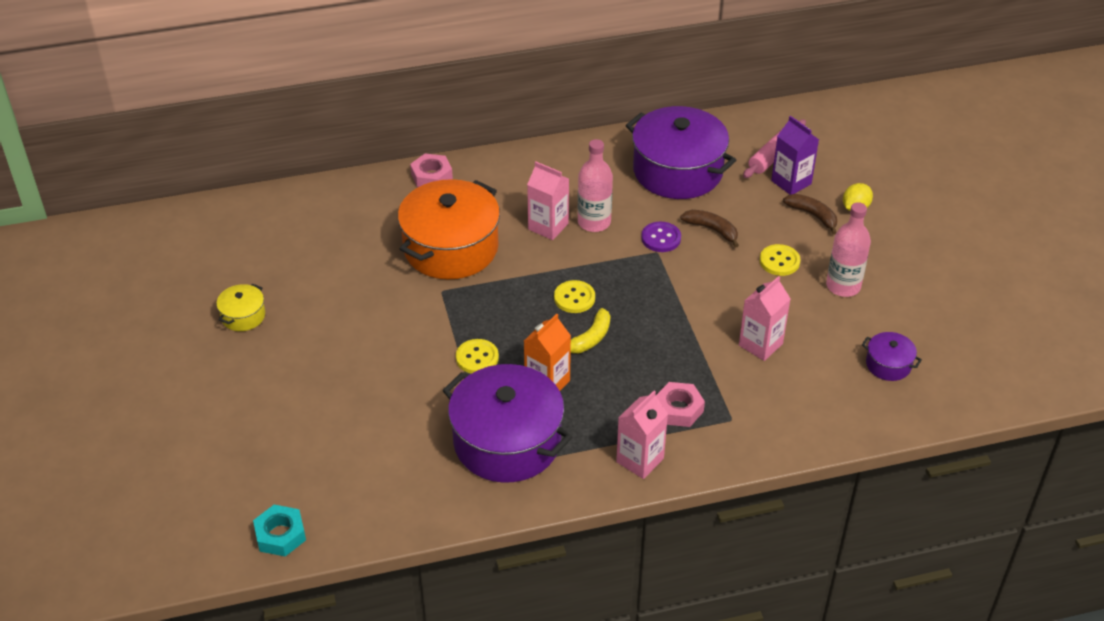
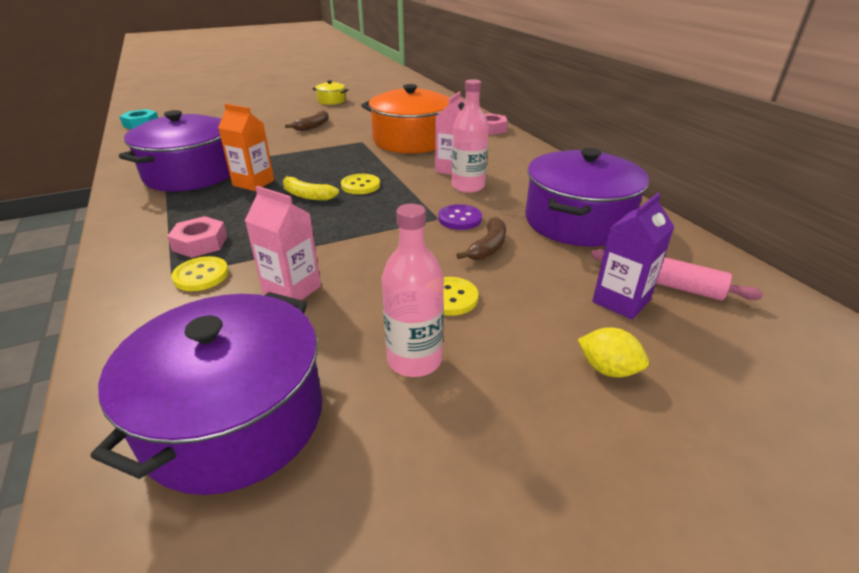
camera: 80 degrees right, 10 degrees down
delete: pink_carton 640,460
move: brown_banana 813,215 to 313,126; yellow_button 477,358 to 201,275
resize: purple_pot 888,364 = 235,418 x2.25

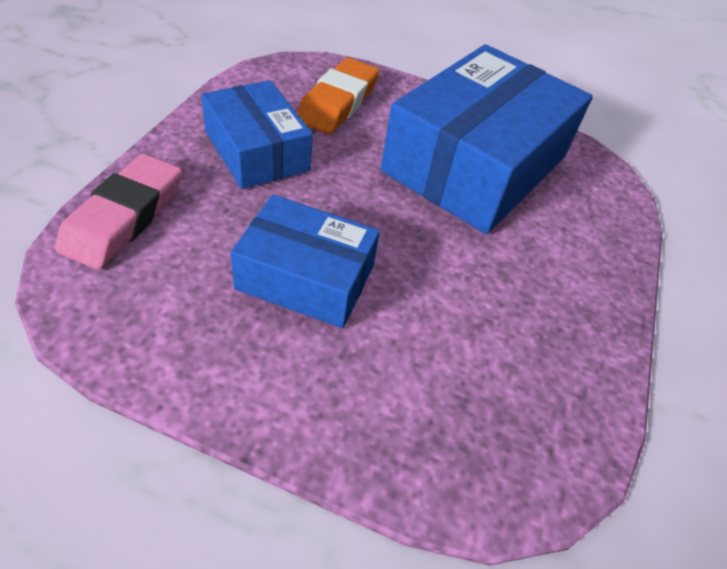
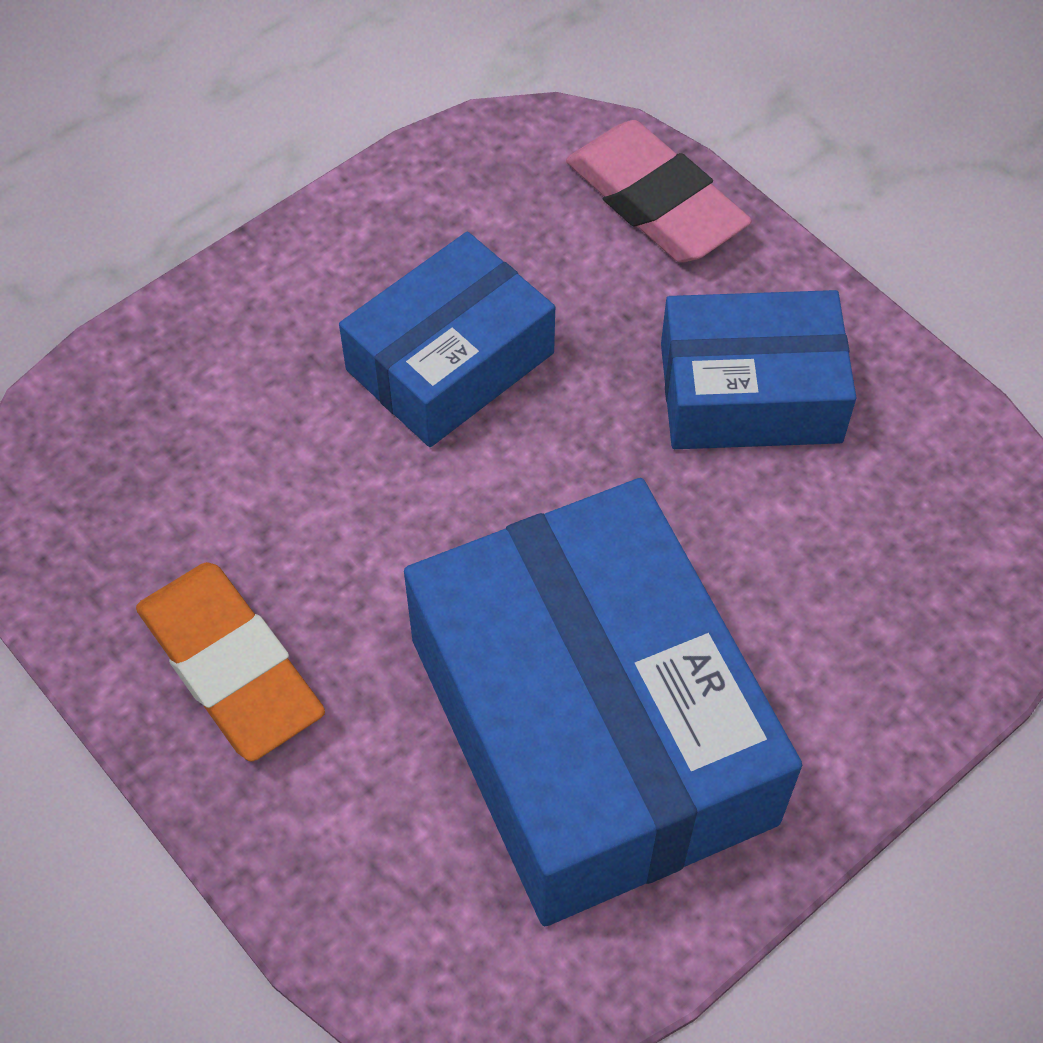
camera: 125 degrees right, 10 degrees up
move: orange_eraser 338,102 to 231,667

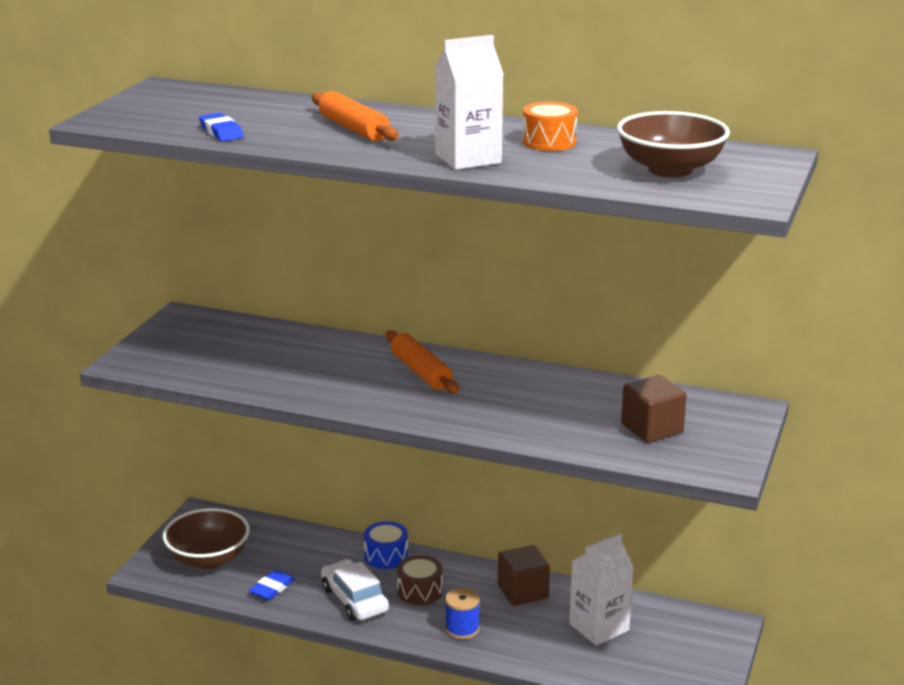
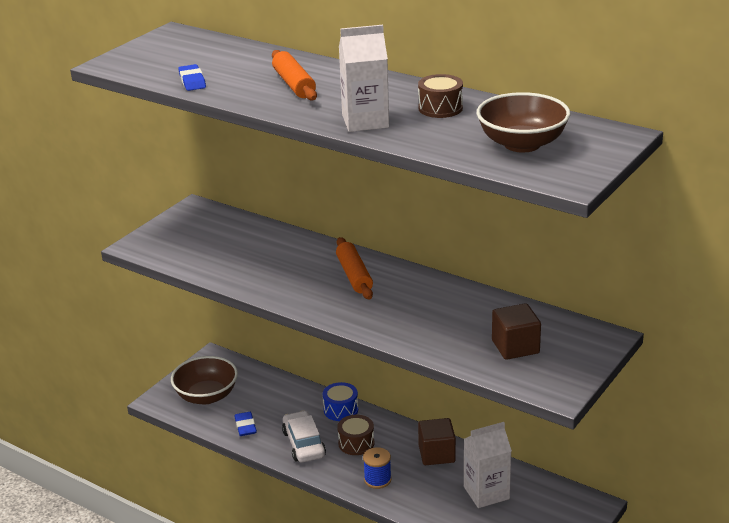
camera: 15 degrees right, 5 degrees up
recolor: orange_drum 549,142 to brown_drum 440,108
rotate: blue_eraser 272,588 = 245,426 60 degrees counterclockwise

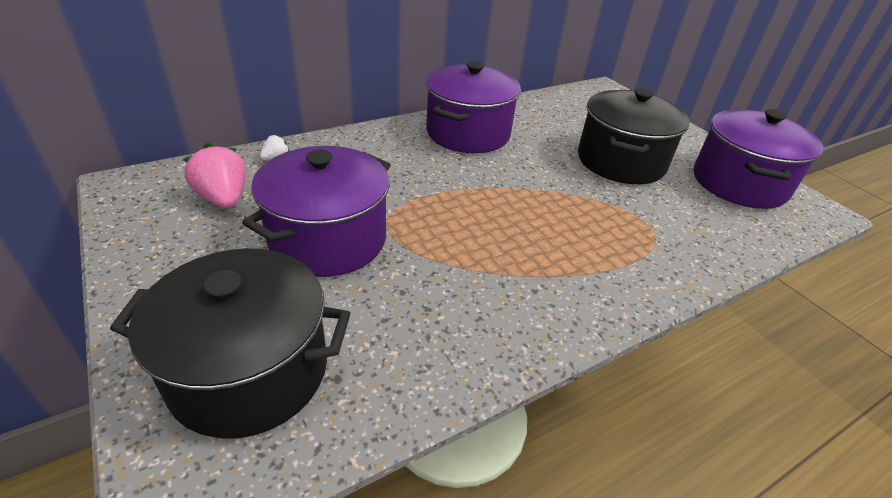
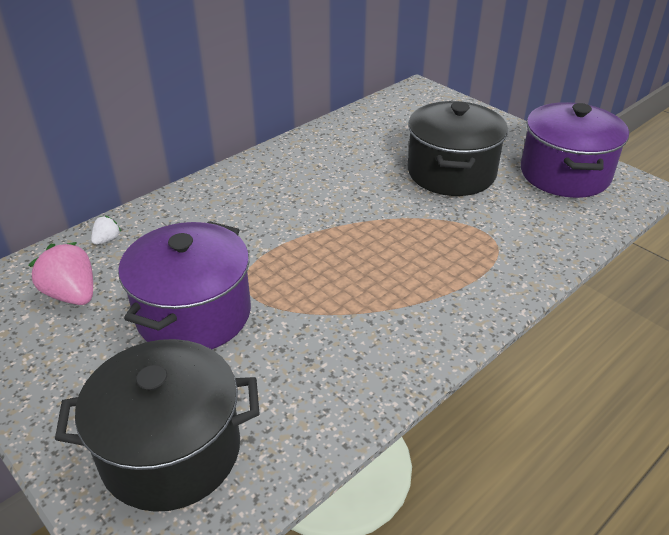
camera: 10 degrees left, 0 degrees up
delete: purple_pot 468,133

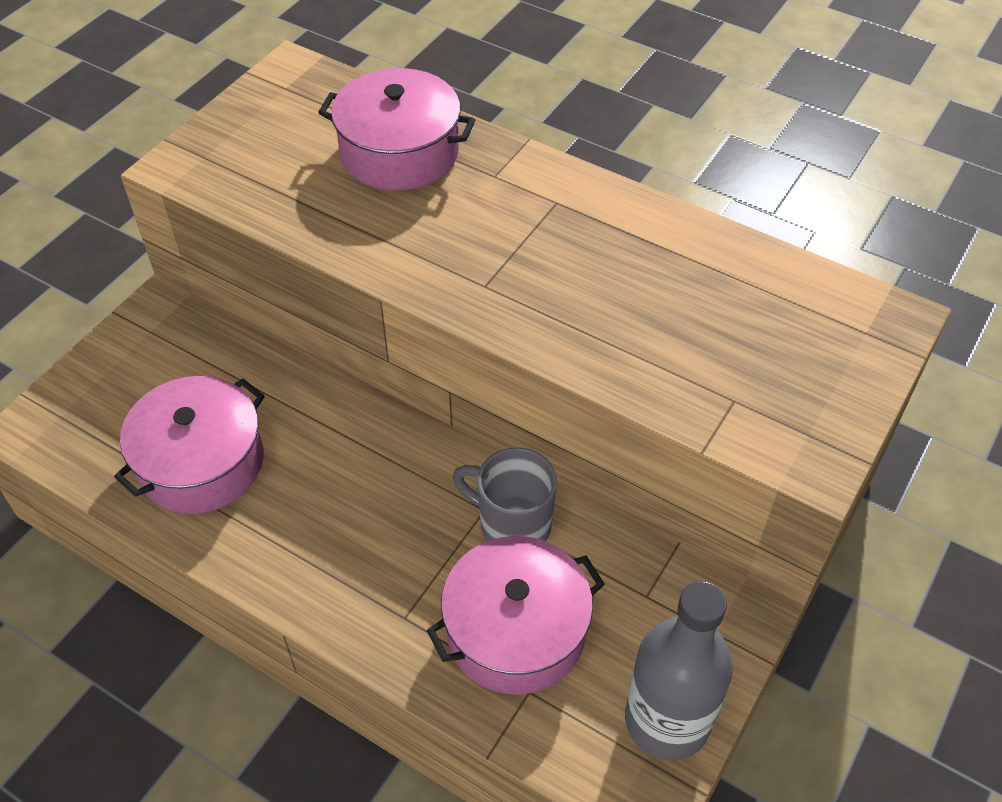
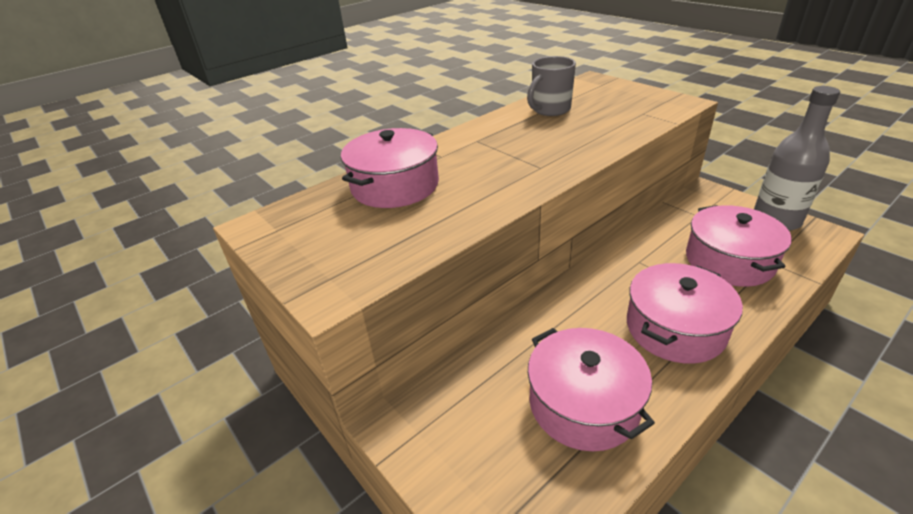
camera: 70 degrees left, 15 degrees down
insert: pink_pot 675,328
move: grey_mug 512,525 to 550,110

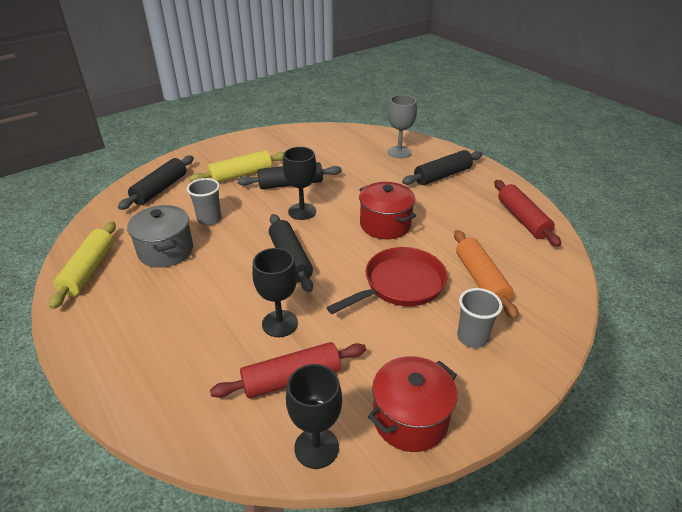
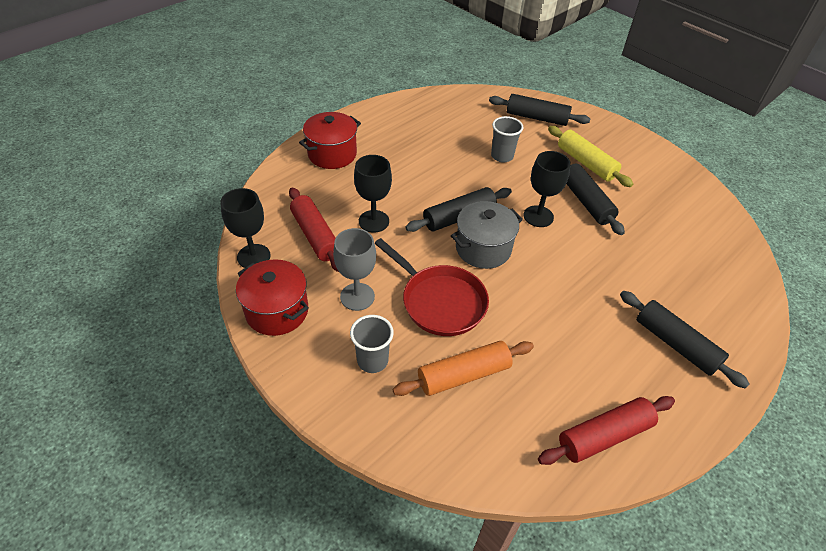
camera: 80 degrees right, 10 degrees up
delete: yellow_rolling_pin 89,270
move: grey_goblet 399,152 to 357,296; red_pot 385,225 to 332,154; grey_pot 166,251 to 483,248

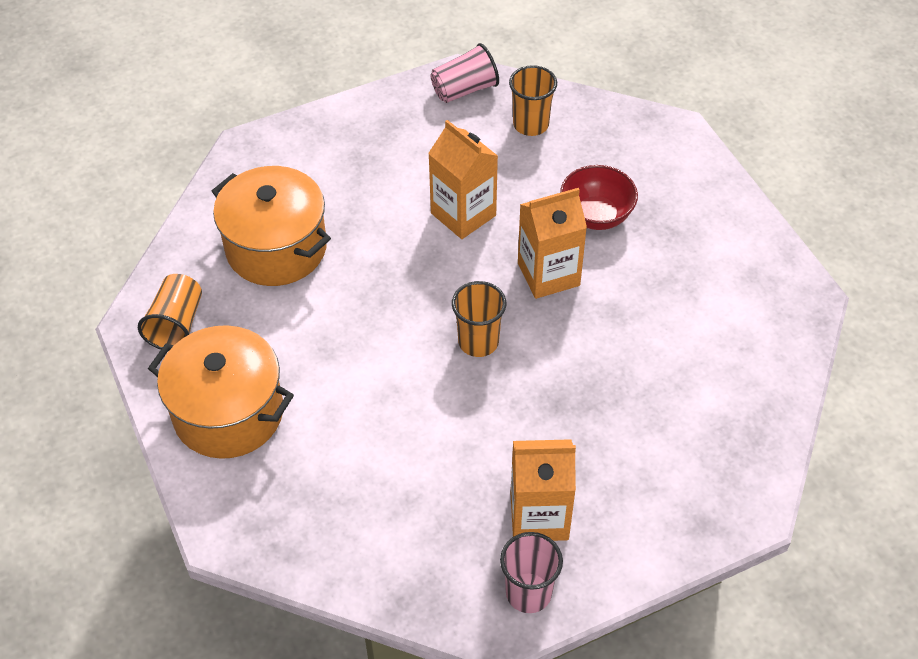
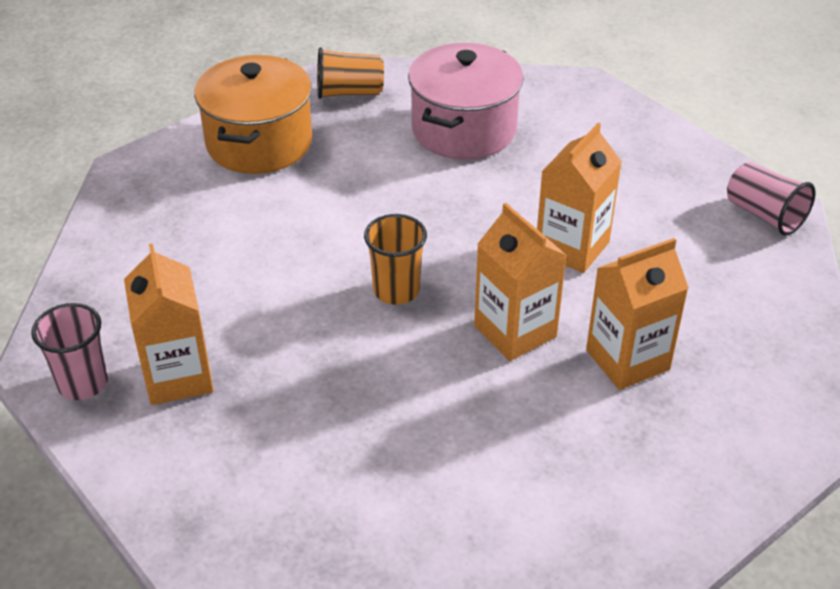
camera: 75 degrees right, 10 degrees down
delete: orange_cup 531,124
replace: red_bowl 596,215 to orange_carton 627,360
recolor: orange_pot 276,248 to pink_pot 464,129

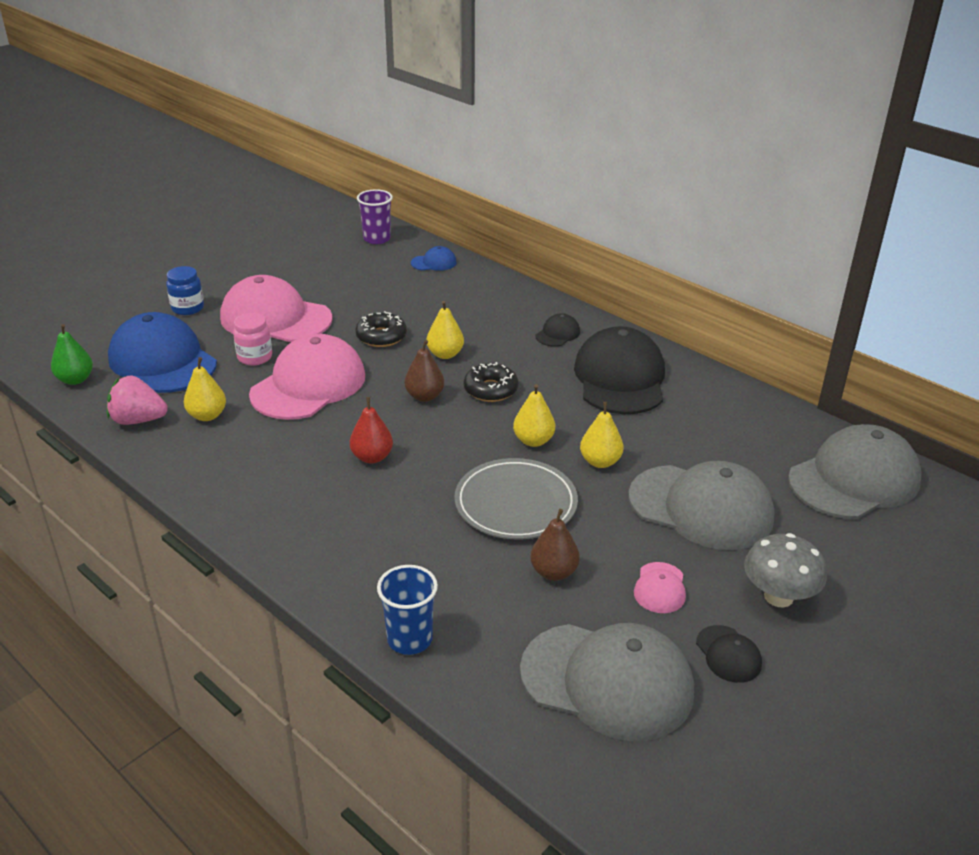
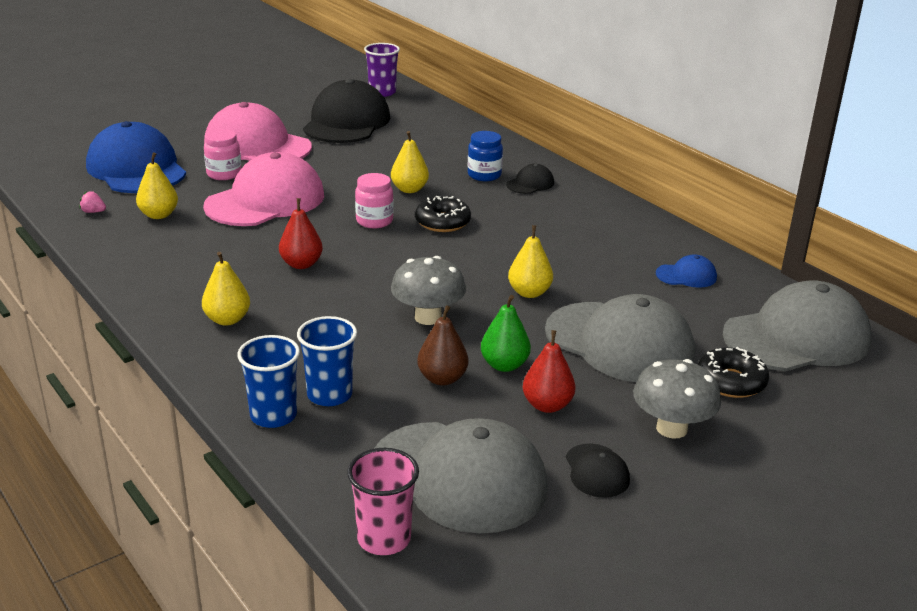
camera: 10 degrees right, 5 degrees down
insert: blue_cup 329,395; pink_cup 384,538
move: blue_cap 434,263 to 686,276; blue_jar 187,308 to 484,175; black_donut 381,336 to 731,382; green_pear 75,380 to 504,365; black_cap 620,378 to 346,122; yellow_pear 533,441 to 227,320
replace: brown_pear 424,396 to pink_jar 374,221; grey_plate 515,503 to grey_mushroom 428,317; pink_cap 660,588 to red_pear 547,405
resize: pink_strawberry 138,420 = 93,212 x0.46

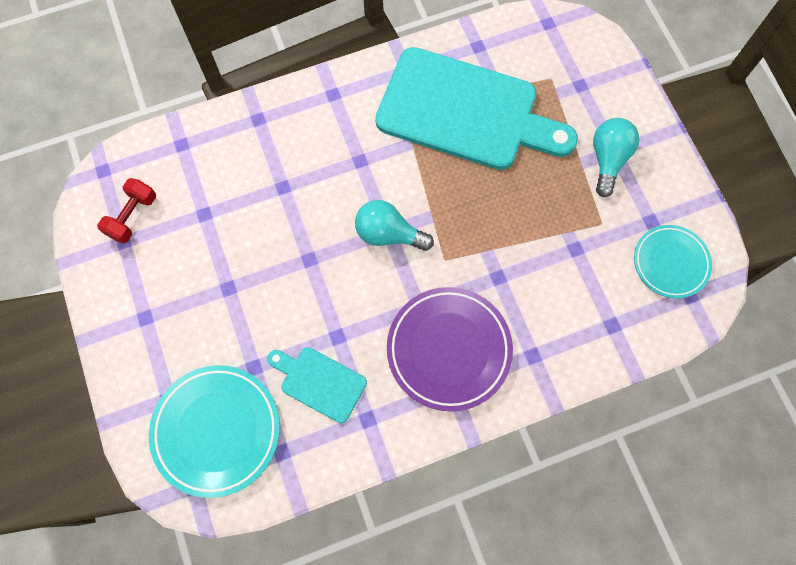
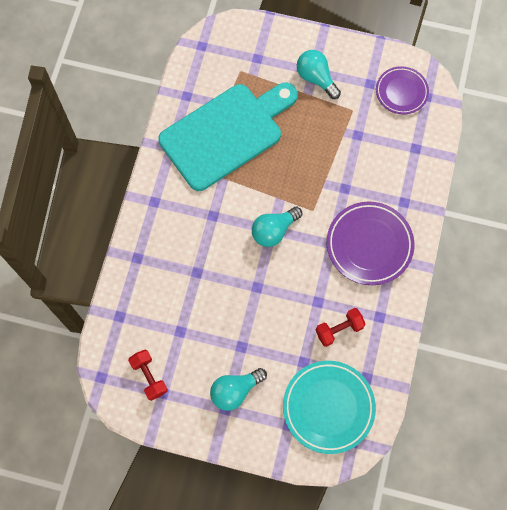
camera: 55 degrees left, 0 degrees up
insert: turquoise_light_bulb 235,391
replace: turquoise_cutting_board 319,382 to red_dumbbell 339,329
recolor: turquoise_plate 670,263 to purple_plate 401,92

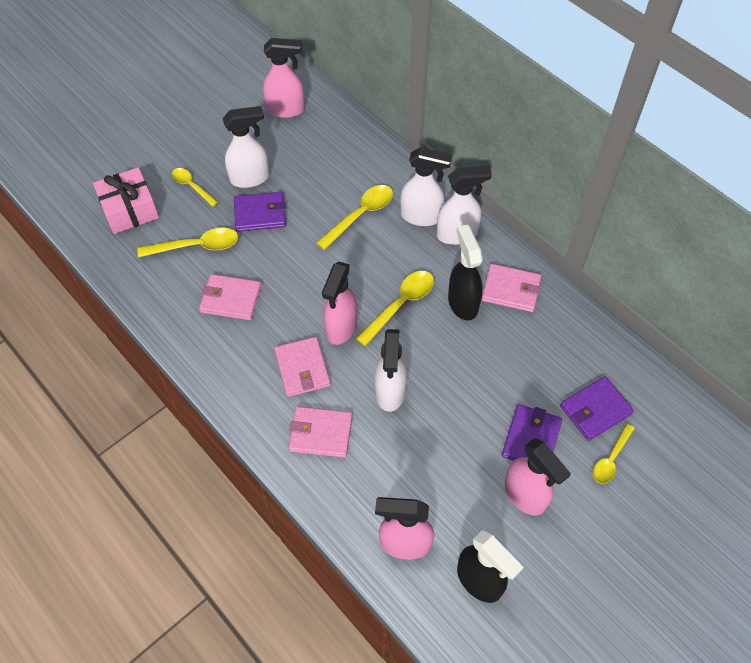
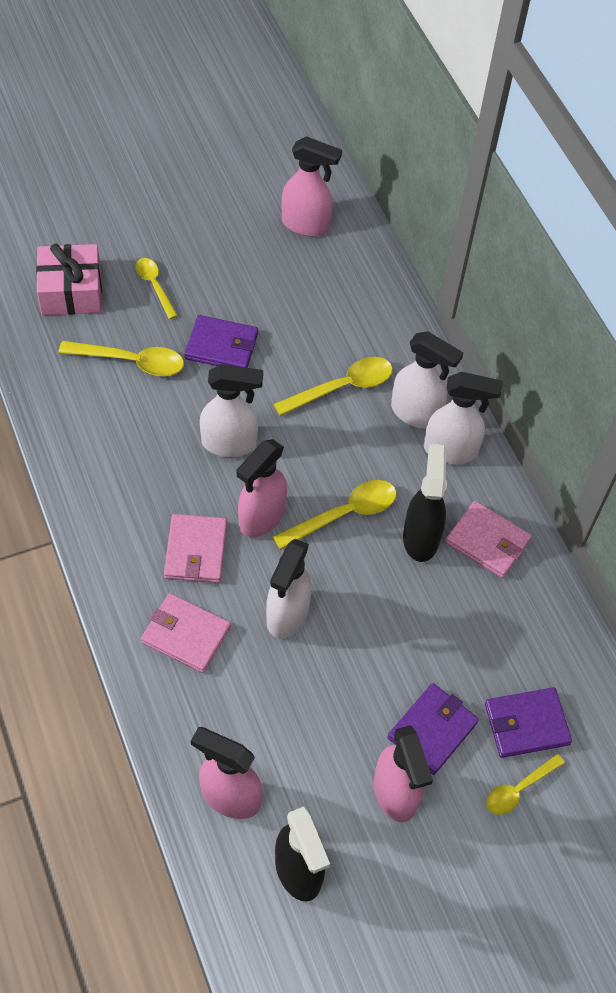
camera: 15 degrees right, 0 degrees up
delete: pink_wallet 231,299
move: white_spray_bottle 250,178 to 229,443

